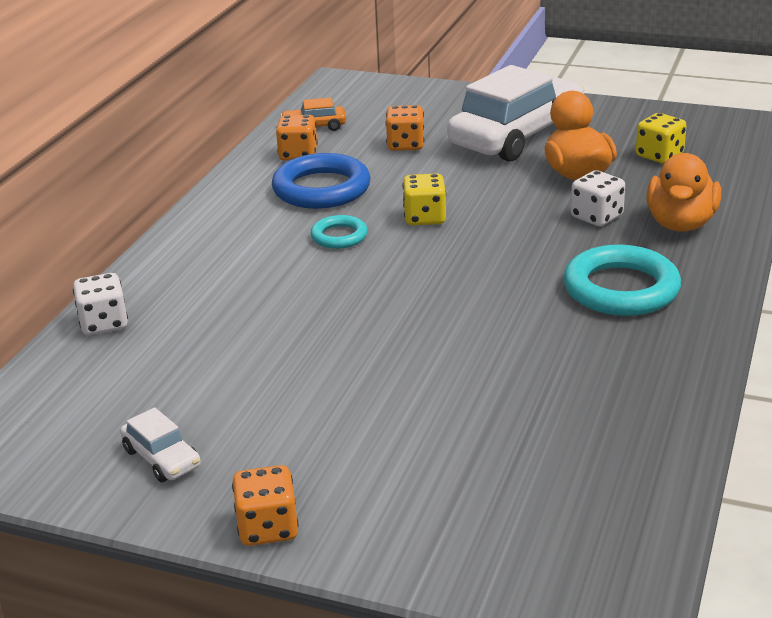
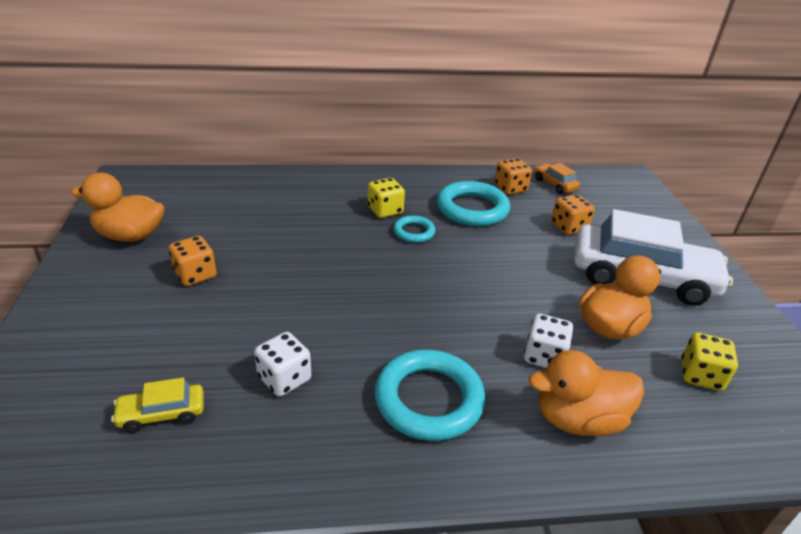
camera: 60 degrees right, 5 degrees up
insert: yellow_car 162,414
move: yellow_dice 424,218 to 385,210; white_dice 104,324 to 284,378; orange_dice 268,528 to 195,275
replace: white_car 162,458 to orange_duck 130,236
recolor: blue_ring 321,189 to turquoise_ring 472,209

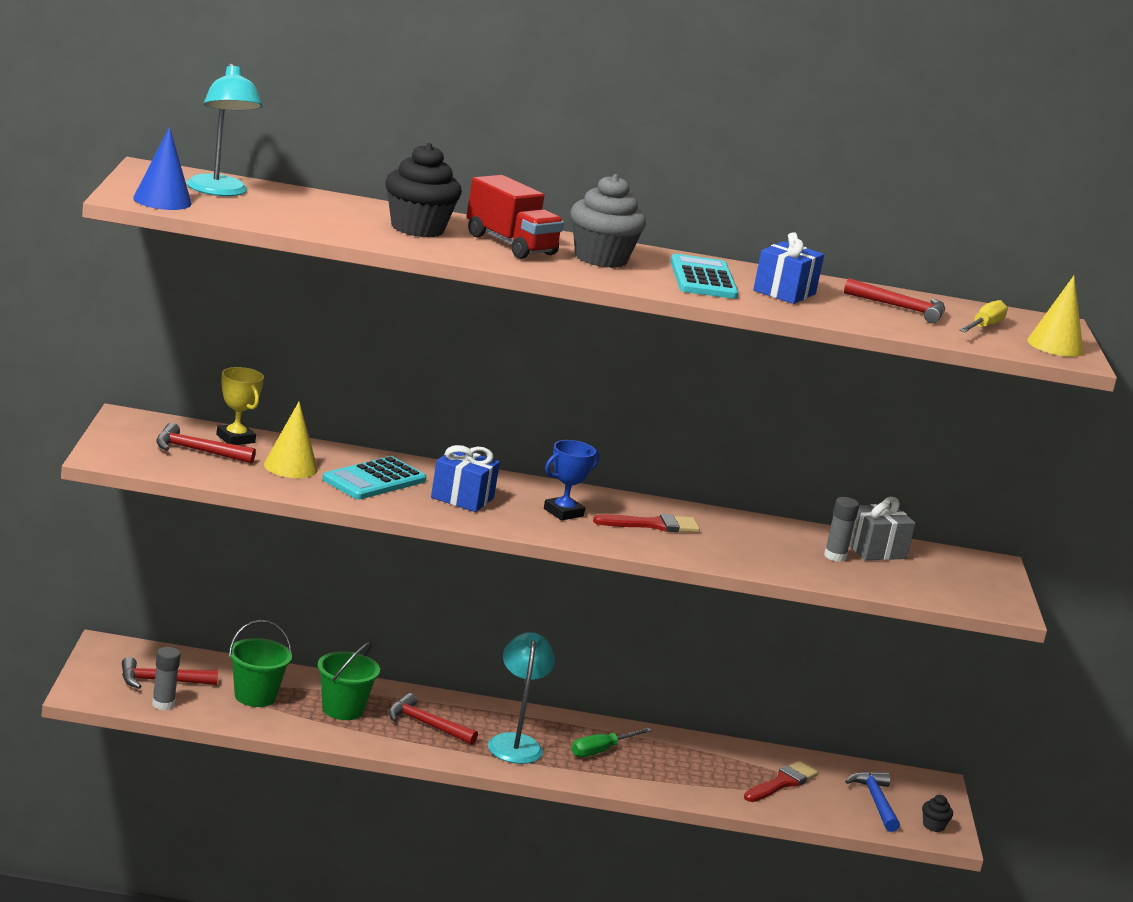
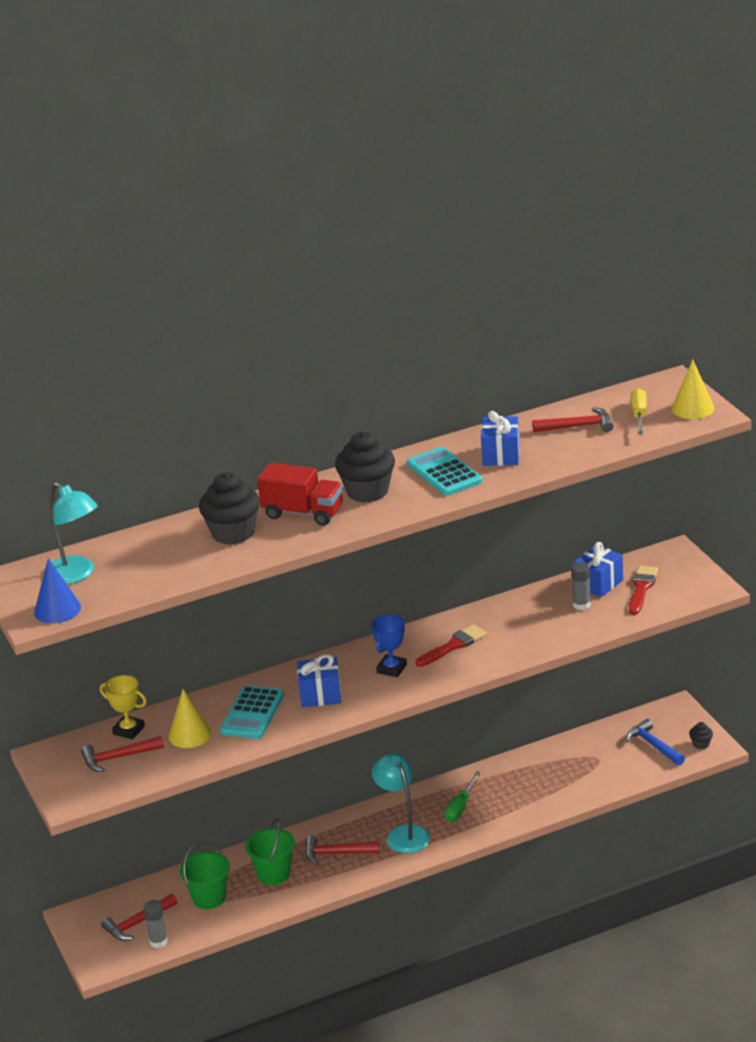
camera: 20 degrees left, 10 degrees up
move: red_brush 782,783 to 642,588
recolor: grey_cupcake 600,259 to black_cupcake 367,491; grey_gift 875,550 to blue_gift 599,583

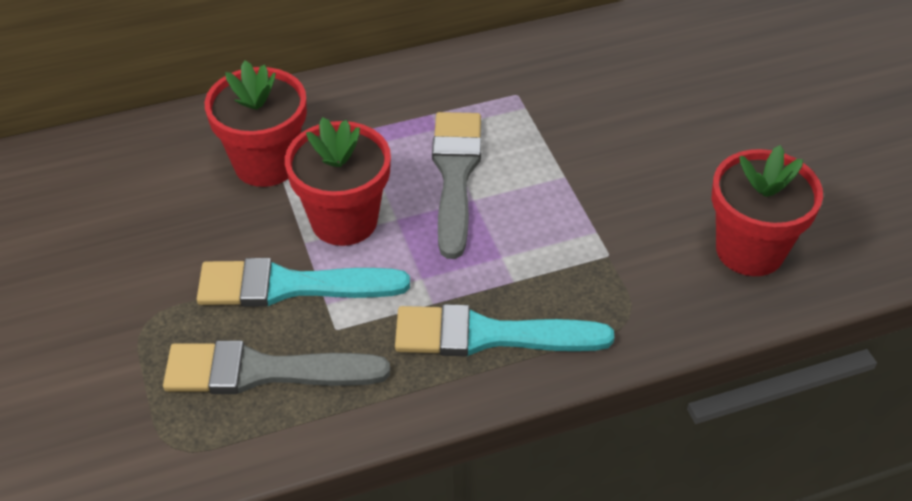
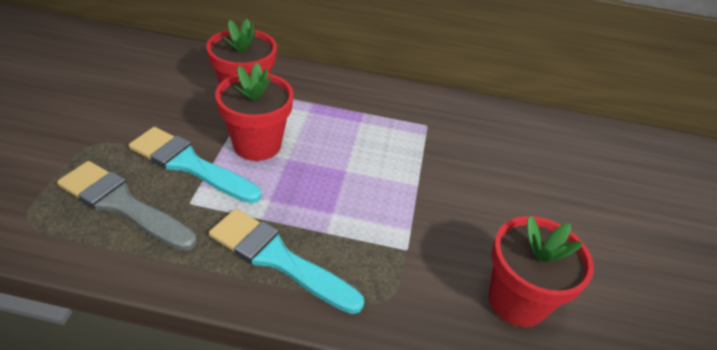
camera: 25 degrees right, 5 degrees down
delete: grey_brush 455,175

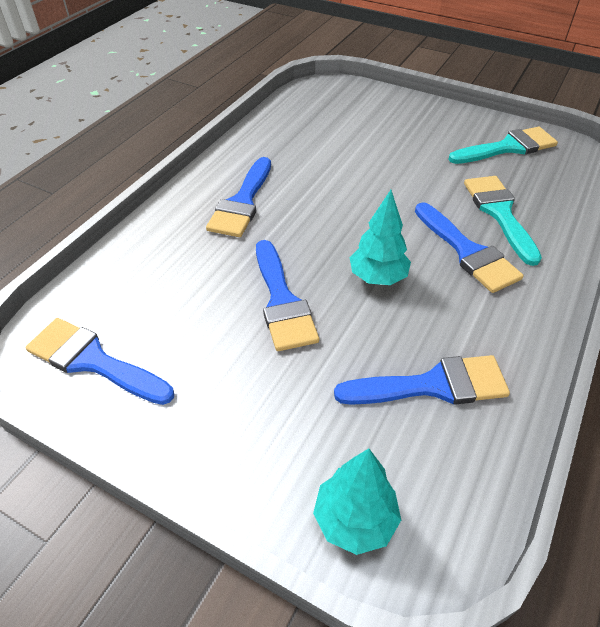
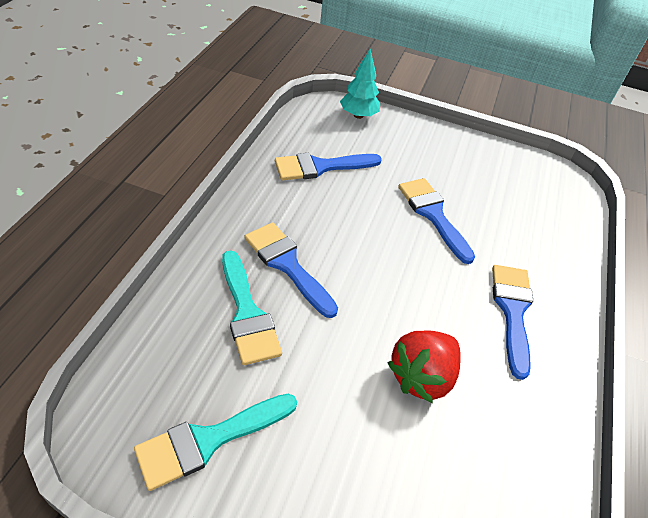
camera: 165 degrees right, 0 degrees up
delete: turquoise_tree 377,277; blue_brush 93,361
insert: red_strawberry 421,376

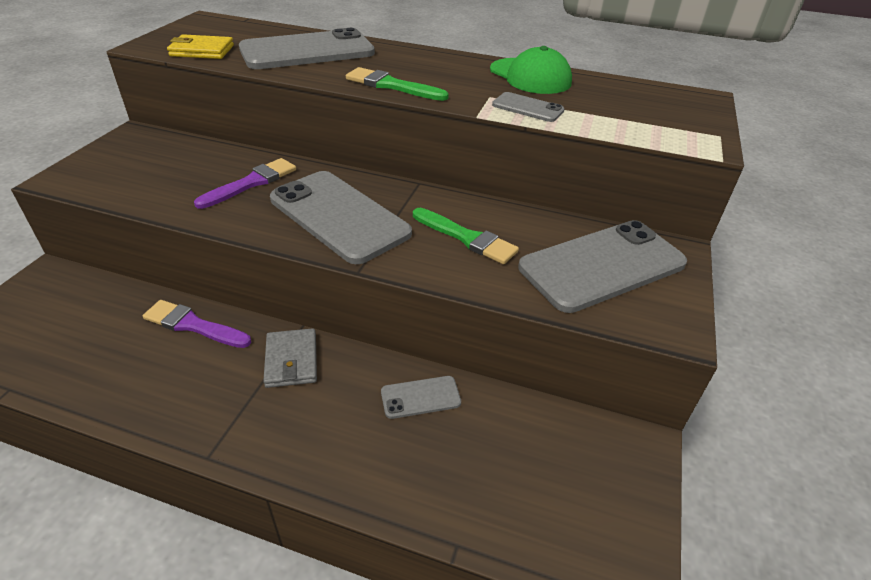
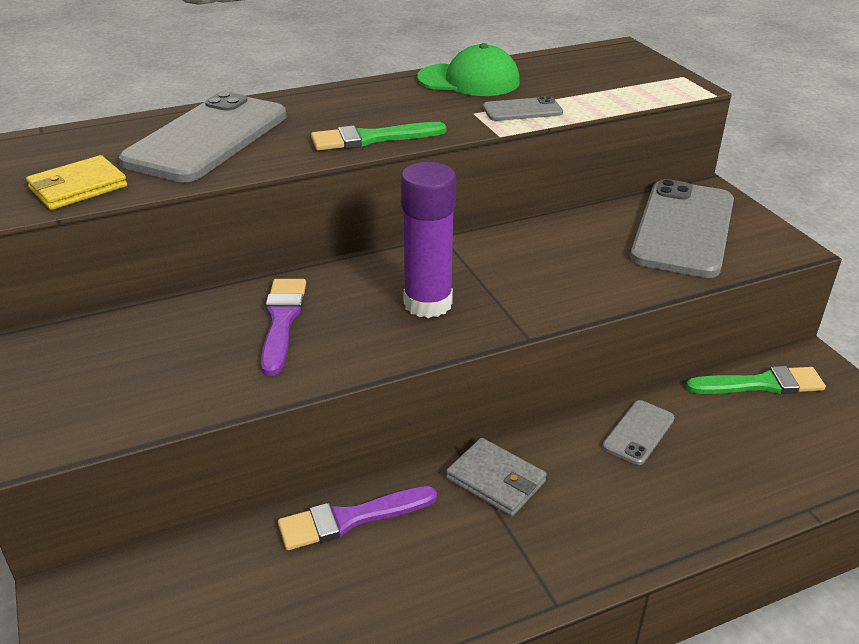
camera: 40 degrees left, 5 degrees down
move: green_brush 467,238 to 761,384
replace: grey_phone 338,216 to purple_glue_stick 428,303

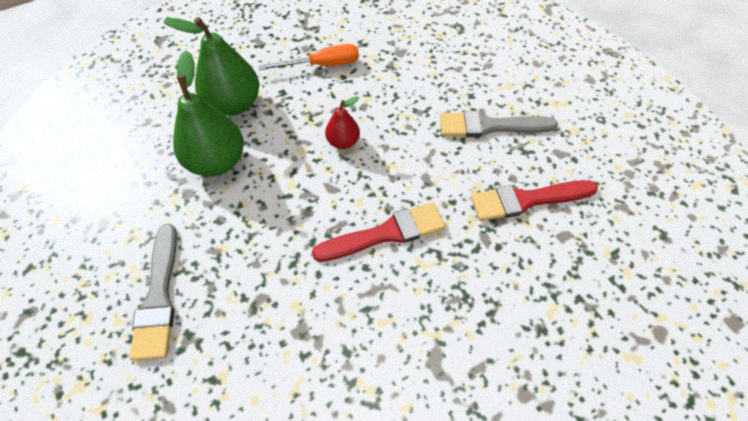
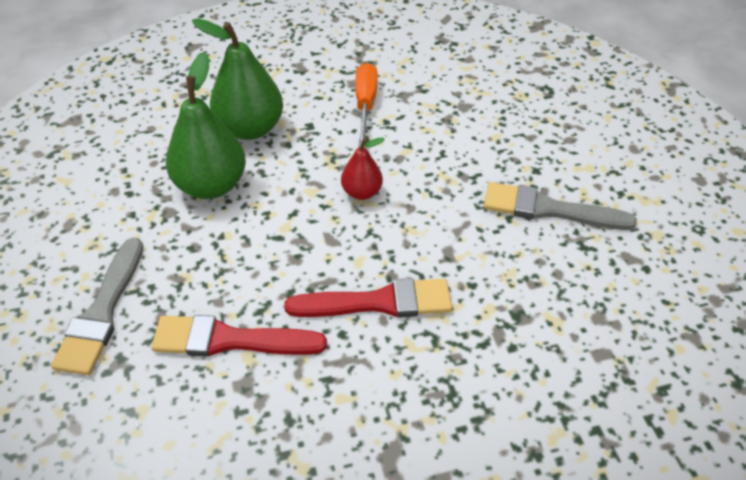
camera: 15 degrees right, 10 degrees down
move: red_brush 527,200 to 230,340
rotate: orange_screwdriver 322,65 = 365,105 90 degrees counterclockwise

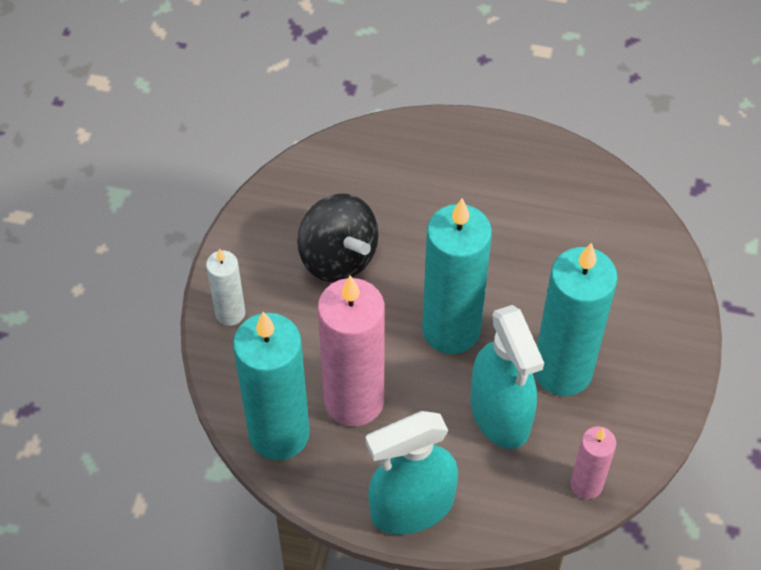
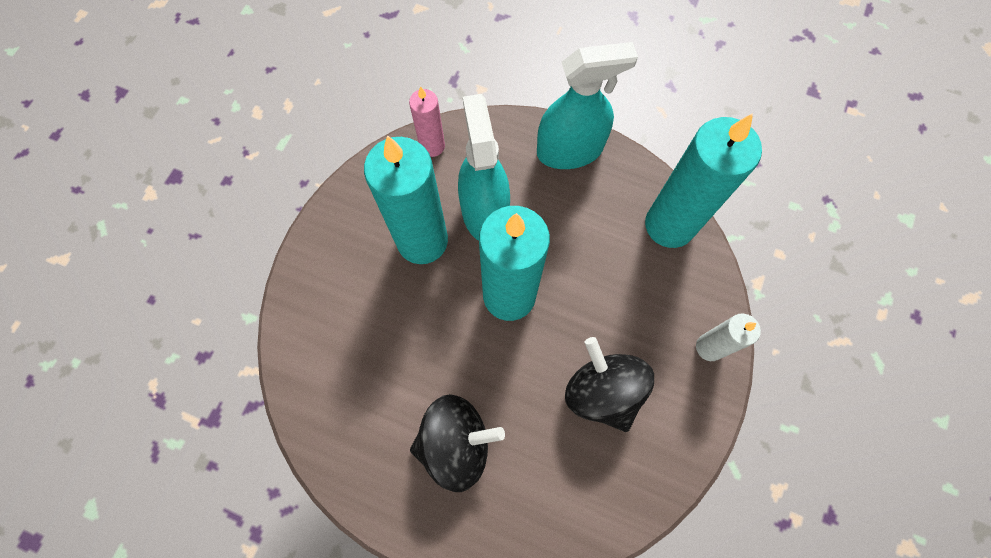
camera: 170 degrees left, 15 degrees up
delete: pink_candle 354,401
insert: black_spinning_top 456,443

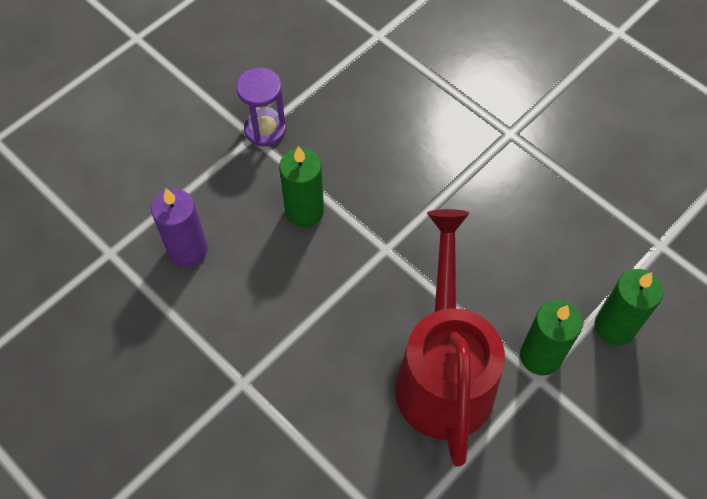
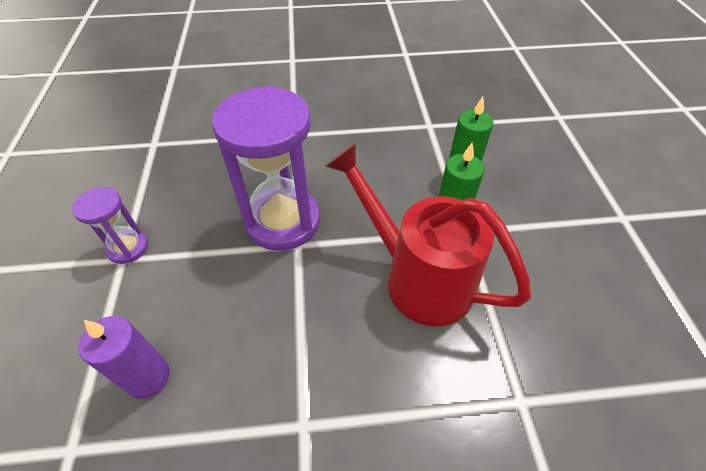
camera: 50 degrees left, 10 degrees down
delete: green_candle 304,211
insert: purple_hourglass 283,221

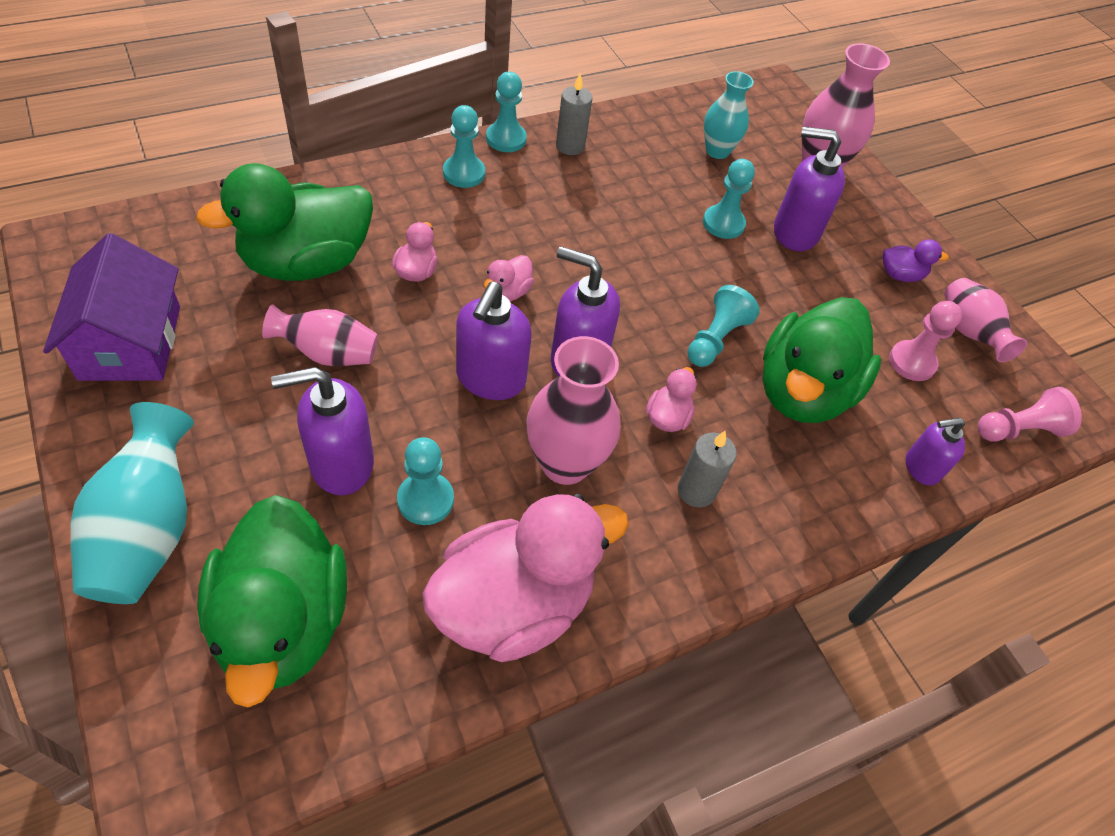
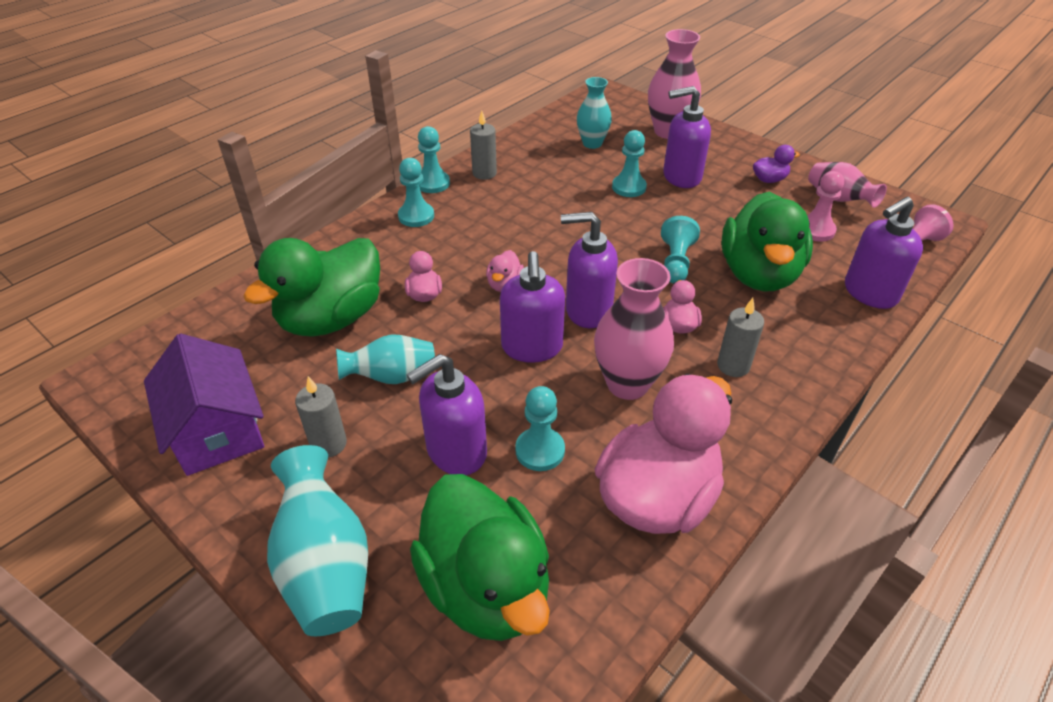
camera: 15 degrees left, 10 degrees down
insert: grey_candle 328,444
recolor: pink_vase 328,354 to turquoise_vase 392,376
resize: purple_soap_dispenser 921,468 = 869,293 x1.65

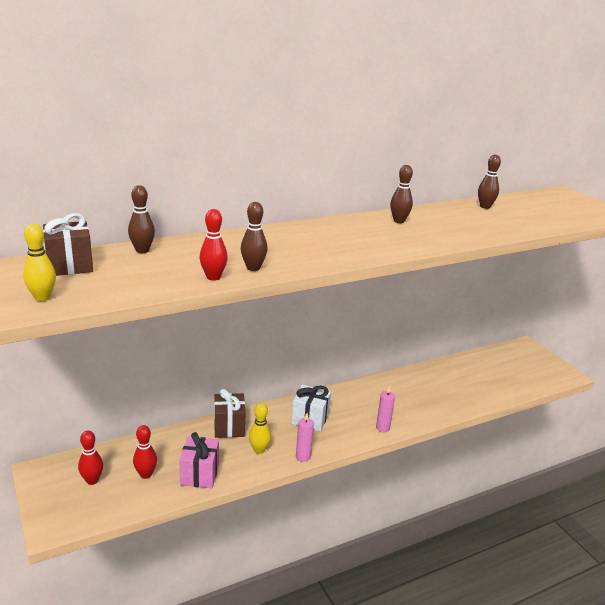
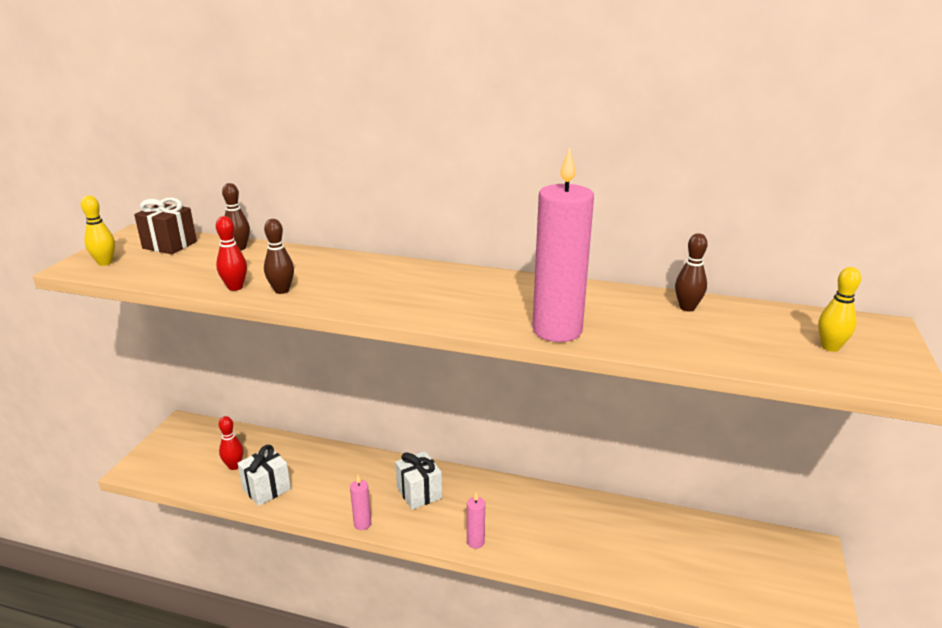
camera: 45 degrees right, 0 degrees up
delete: brown_bowling_pin 399,221; brown_gift 229,427; red_bowling_pin 92,480
insert: pink_candle 557,330
move: yellow_bowling_pin 259,450 to 830,347
recolor: pink_gift 199,474 to white_gift 266,489

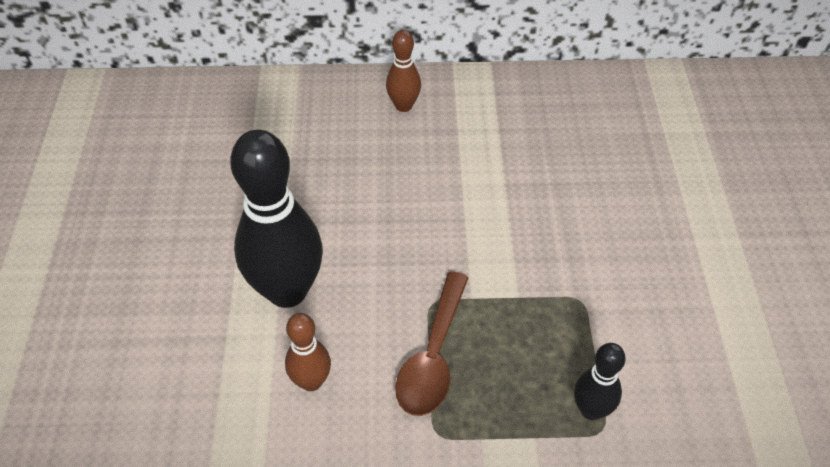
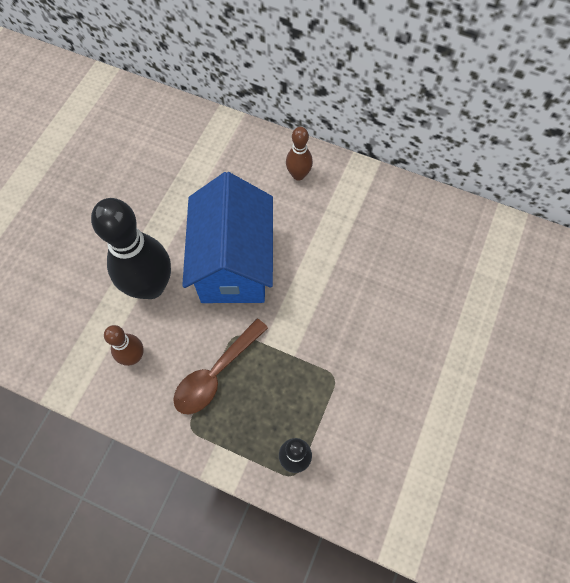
camera: 25 degrees right, 15 degrees up
insert: blue_house 234,264

